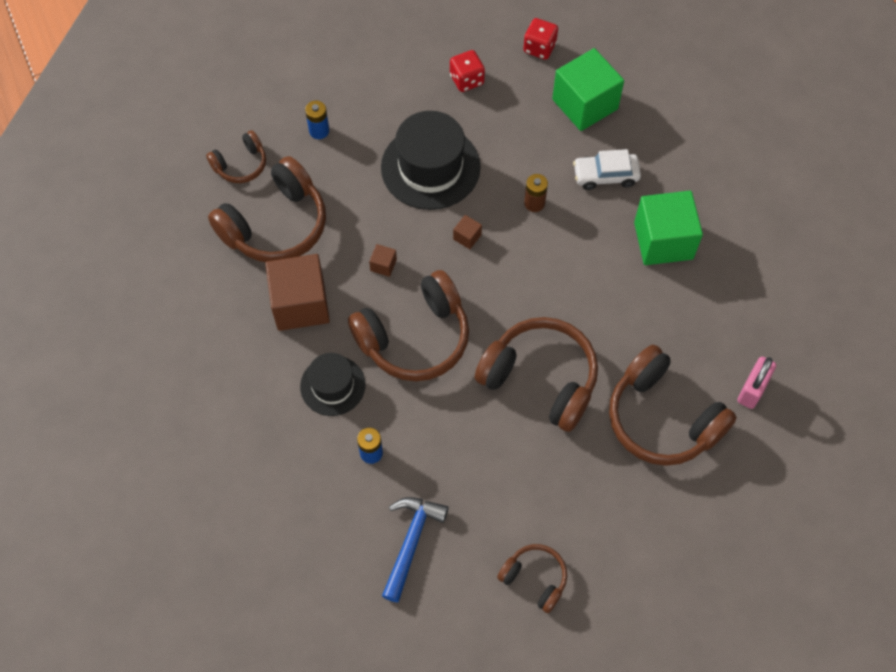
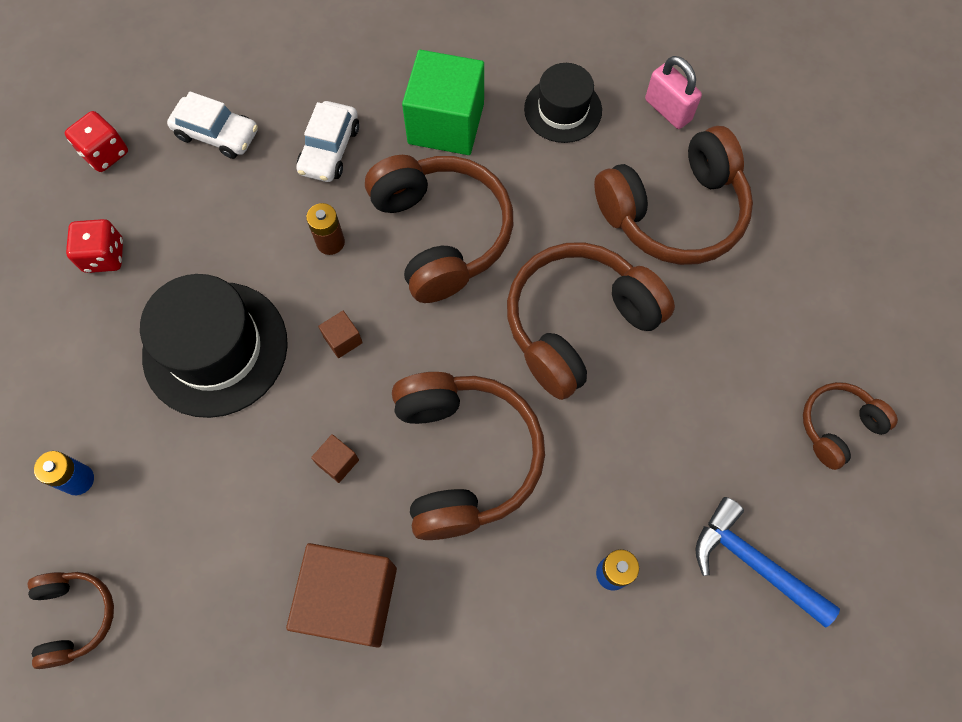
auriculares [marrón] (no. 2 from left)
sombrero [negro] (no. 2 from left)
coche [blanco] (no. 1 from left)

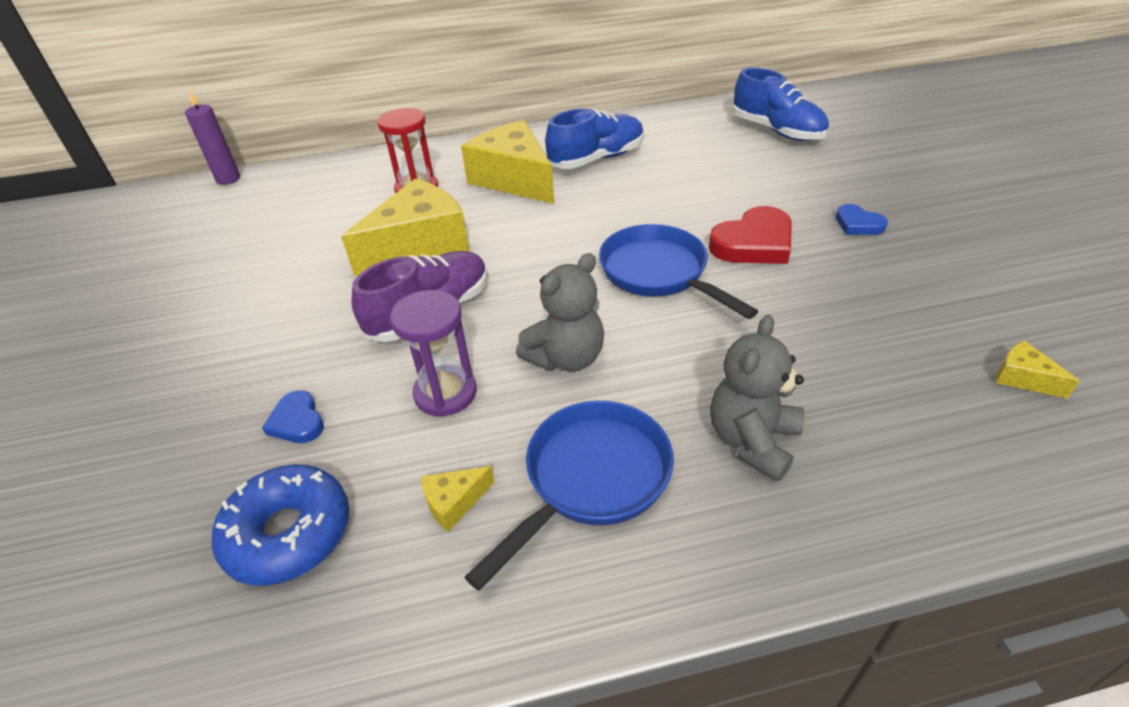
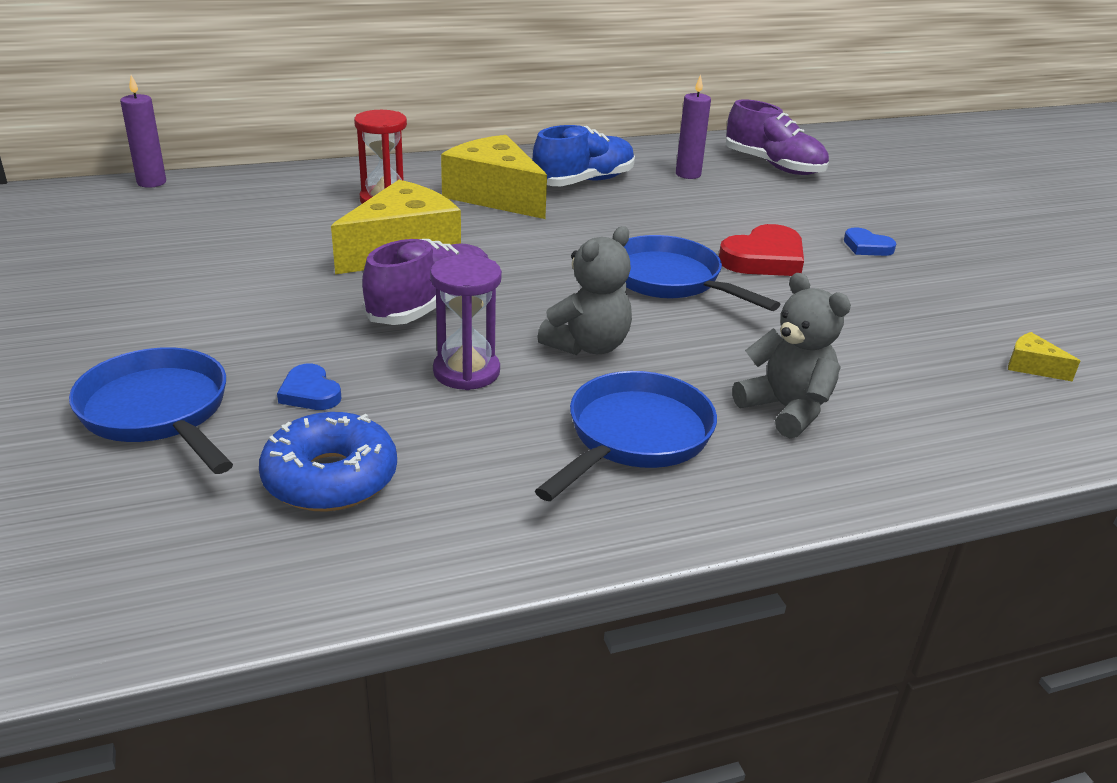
queso [amarillo] (no. 2 from left in the first image)
sartén [azul] (no. 1 from left)
vela [morado] (no. 2 from left)
zapato [morado] (no. 2 from left)
osito [gris] (no. 2 from left)

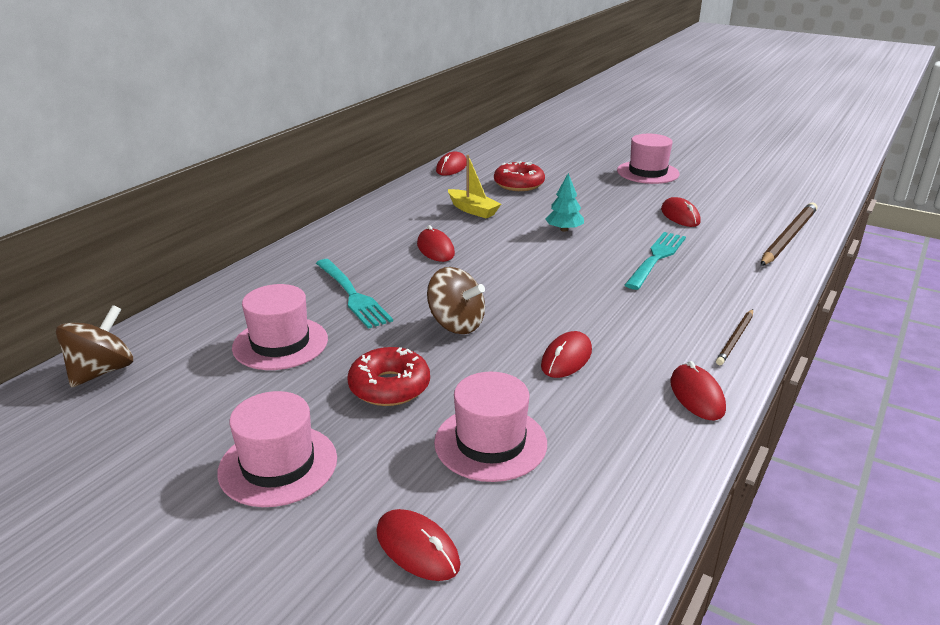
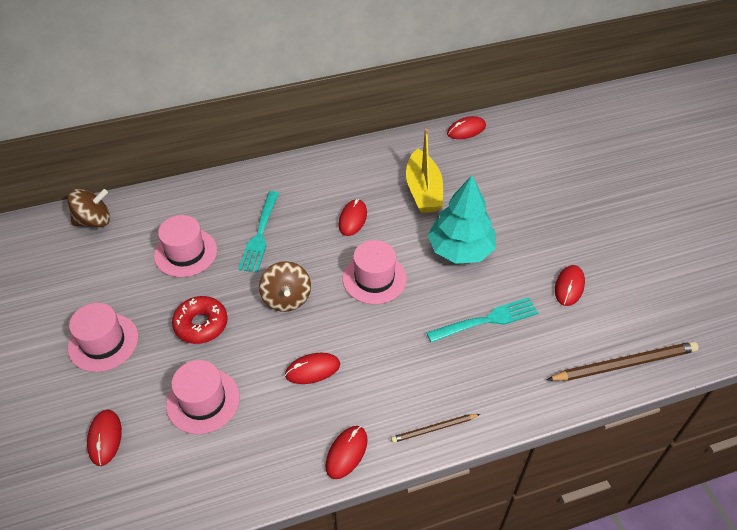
rosquilla [rojo] (no. 2 from left in the first image)
sombrero [rosa] (no. 4 from left)
barco [amarillo]
árbol [turquesa]

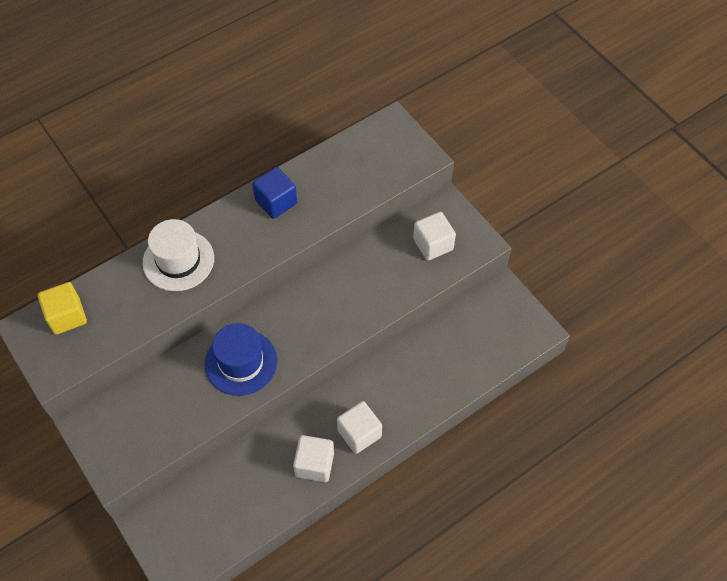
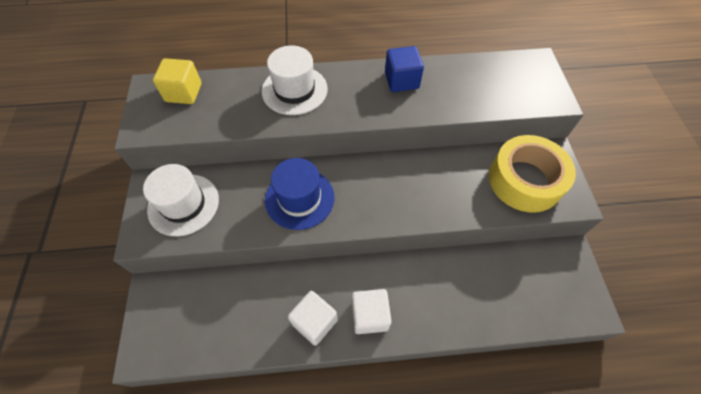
sombrero [blanco] (no. 1 from left)
cinta adhesiva [amarillo]

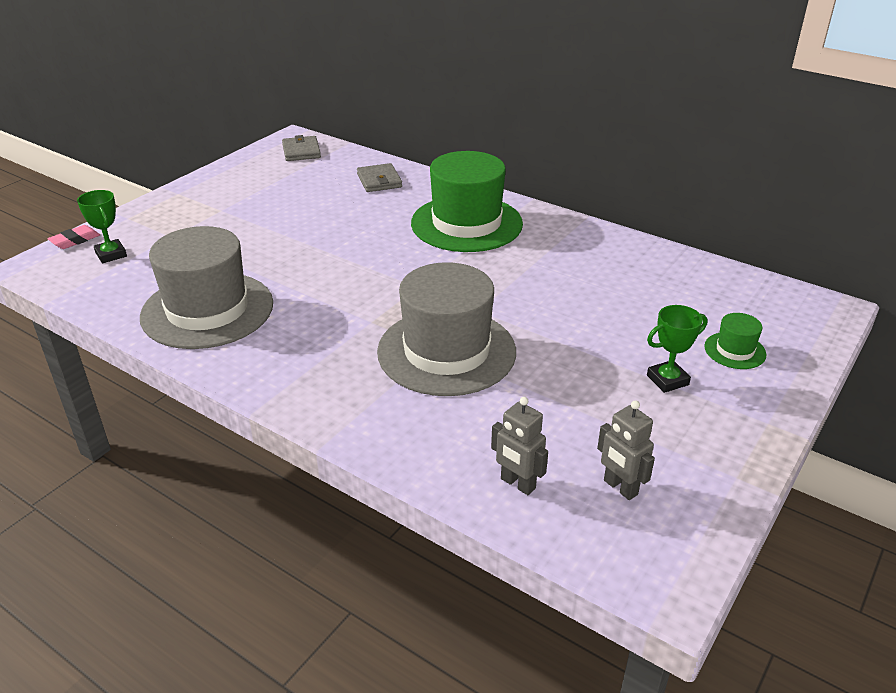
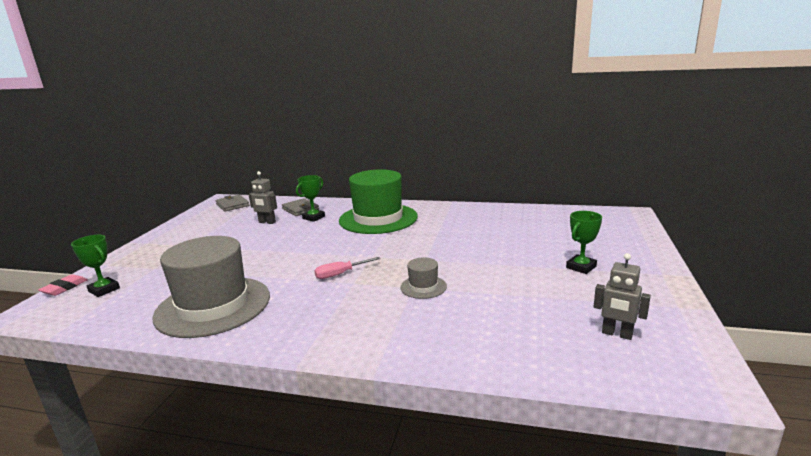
sombrero [verde] (no. 2 from left in the first image)
trofeo [verde] (no. 2 from left)
destornillador [rosa]
robot [gris] (no. 1 from left)
sombrero [gris] (no. 2 from left)

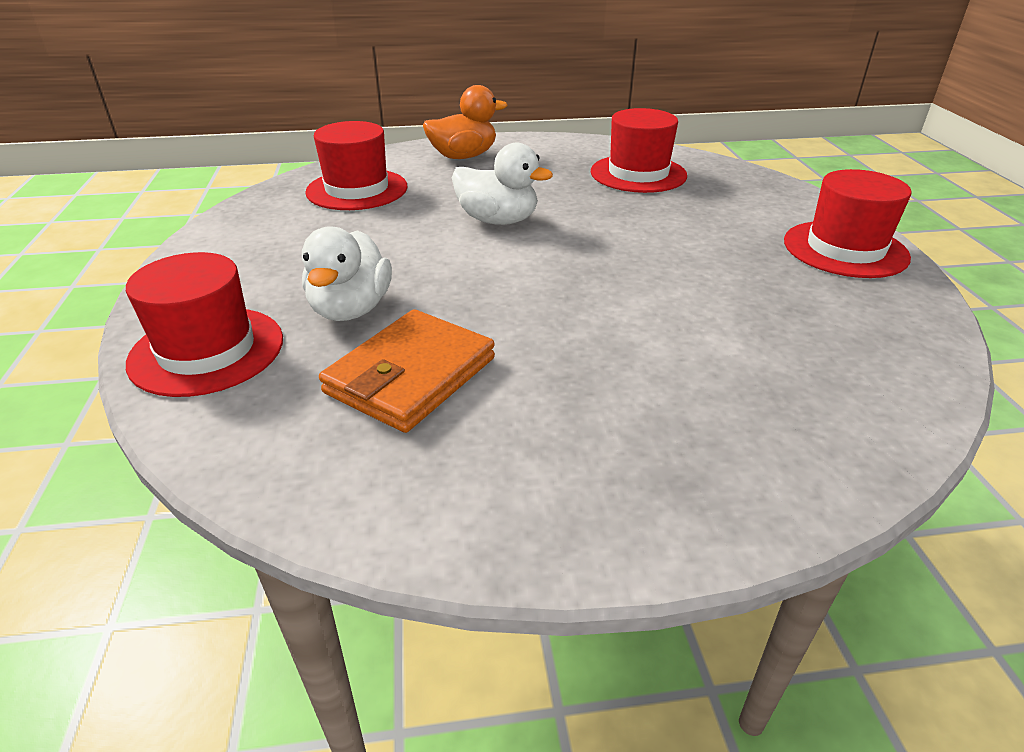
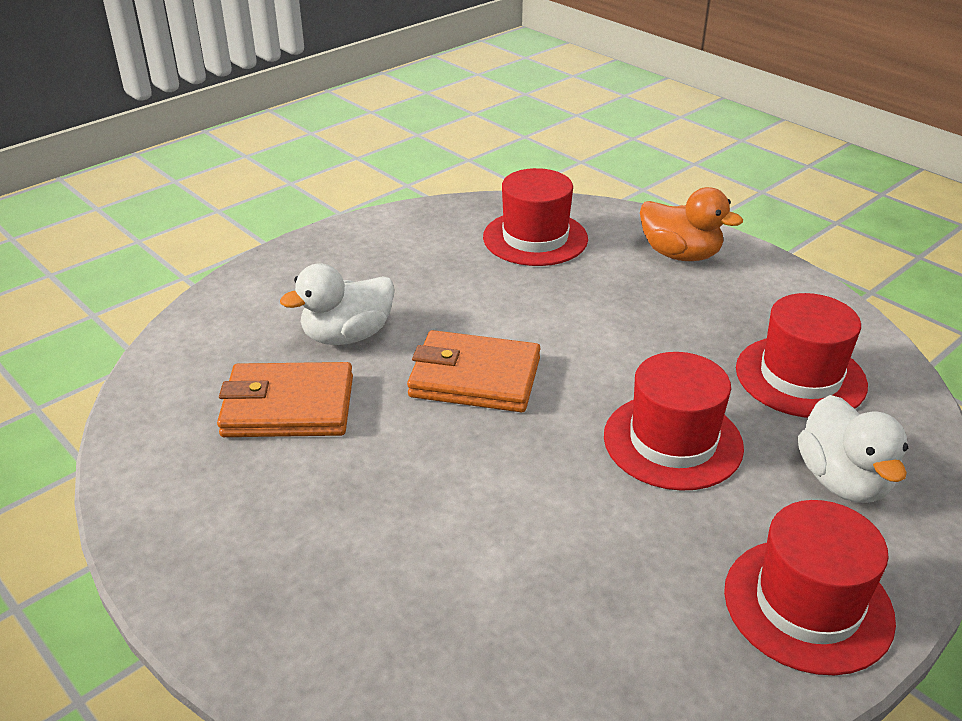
cartera [naranja] (no. 2 from left)
sombrero [rojo] (no. 2 from left)
pato [blanco] (no. 2 from left)

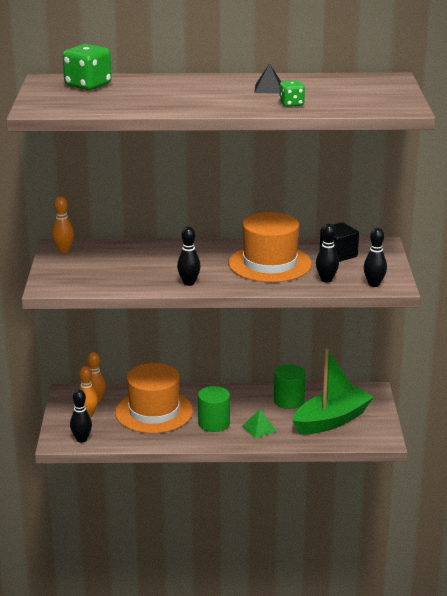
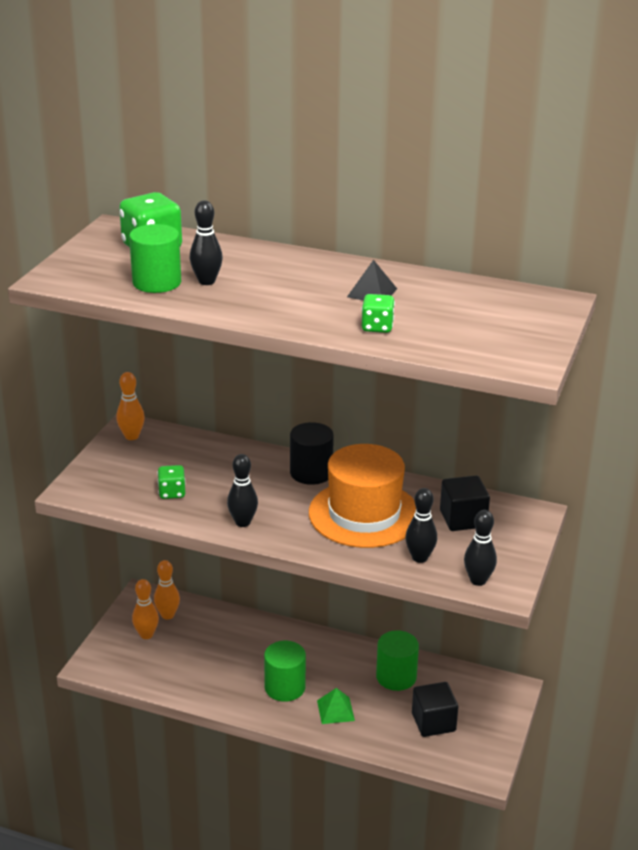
sombrero [naranja] (no. 1 from left in the first image)
cilindro [verde] (no. 1 from left)
dado [verde] (no. 2 from left)
cilindro [negro]
bolo [negro] (no. 1 from left)
cubo [negro] (no. 1 from left)

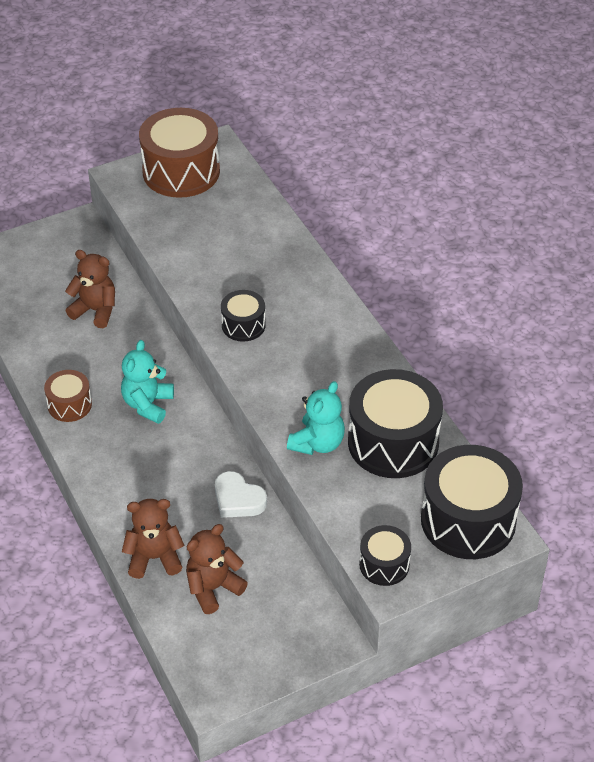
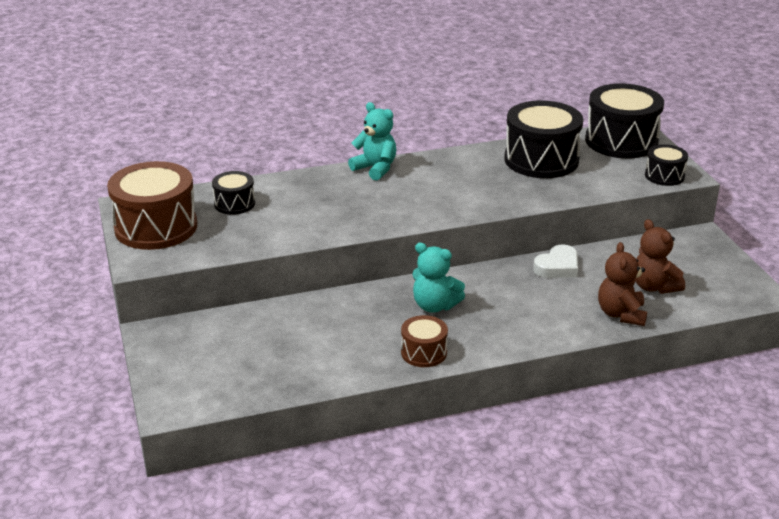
osito [marrón] (no. 1 from left in the first image)
tambor [negro] (no. 1 from left)
osito [turquesa] (no. 1 from left)

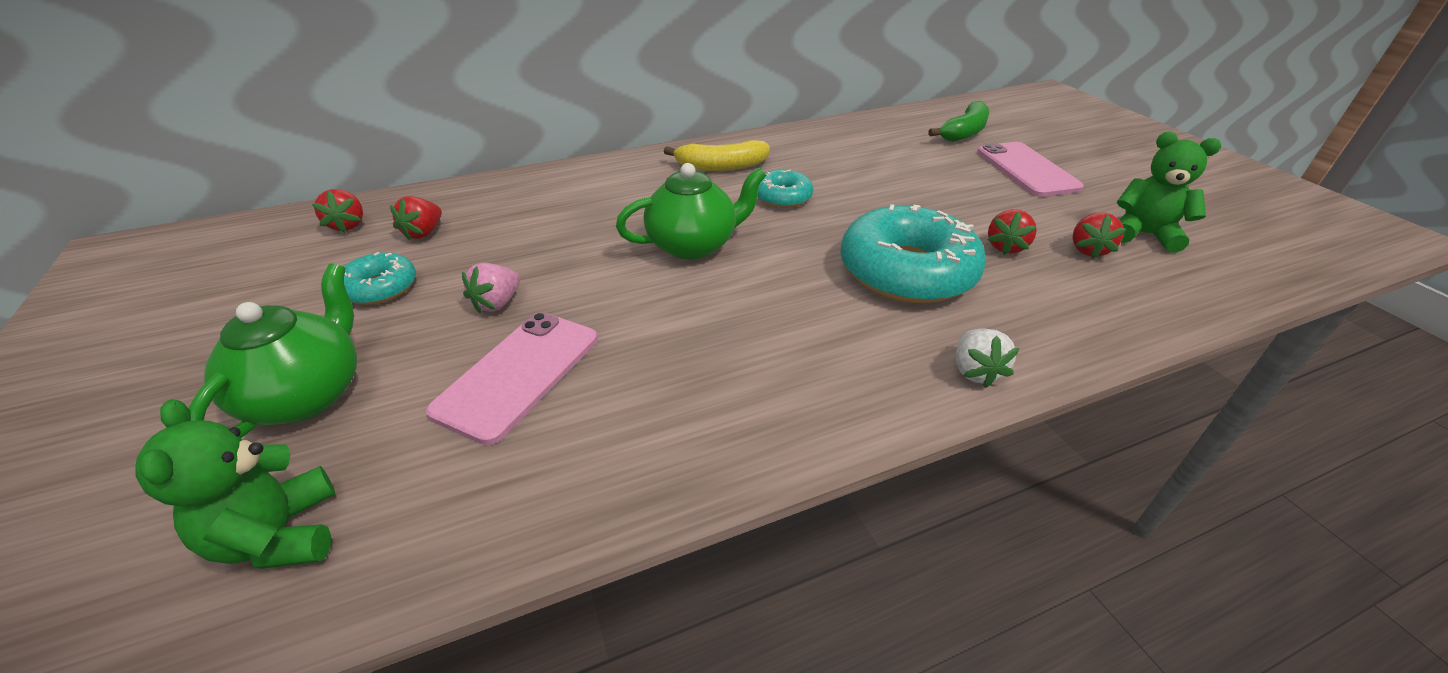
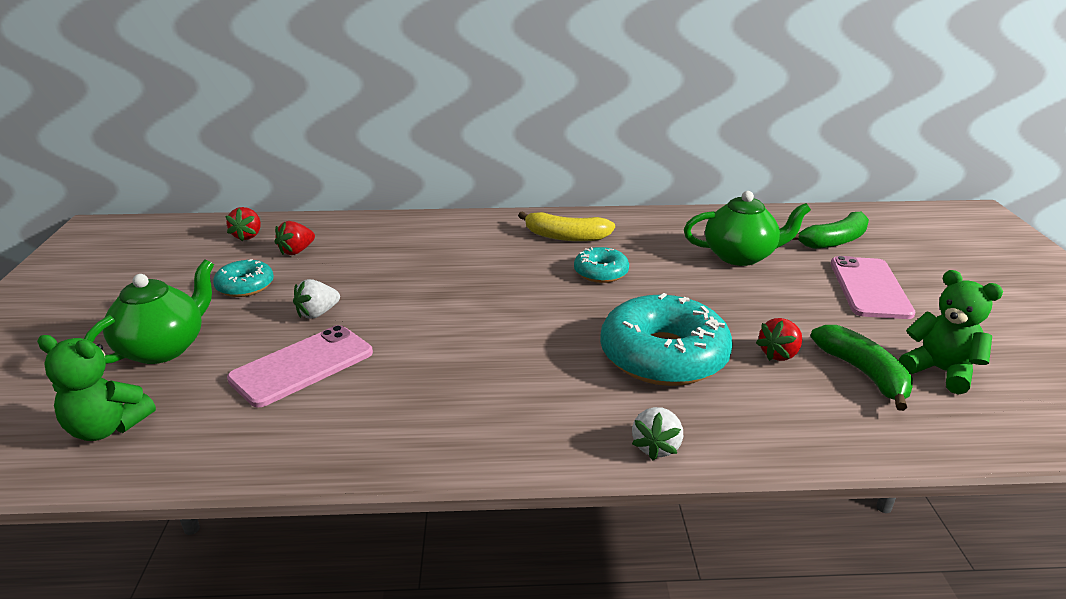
tetera [verde] (no. 2 from left)
plátano [verde] (no. 2 from left)
fresa [blanco] (no. 1 from left)
osito [verde] (no. 1 from left)

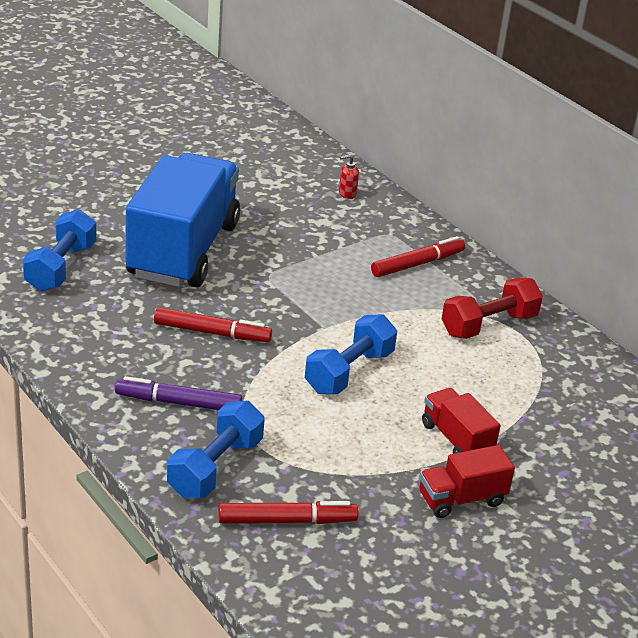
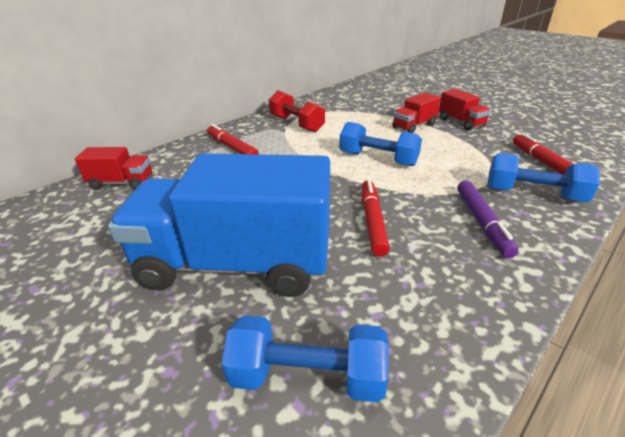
camión [rojo] (no. 1 from left)

